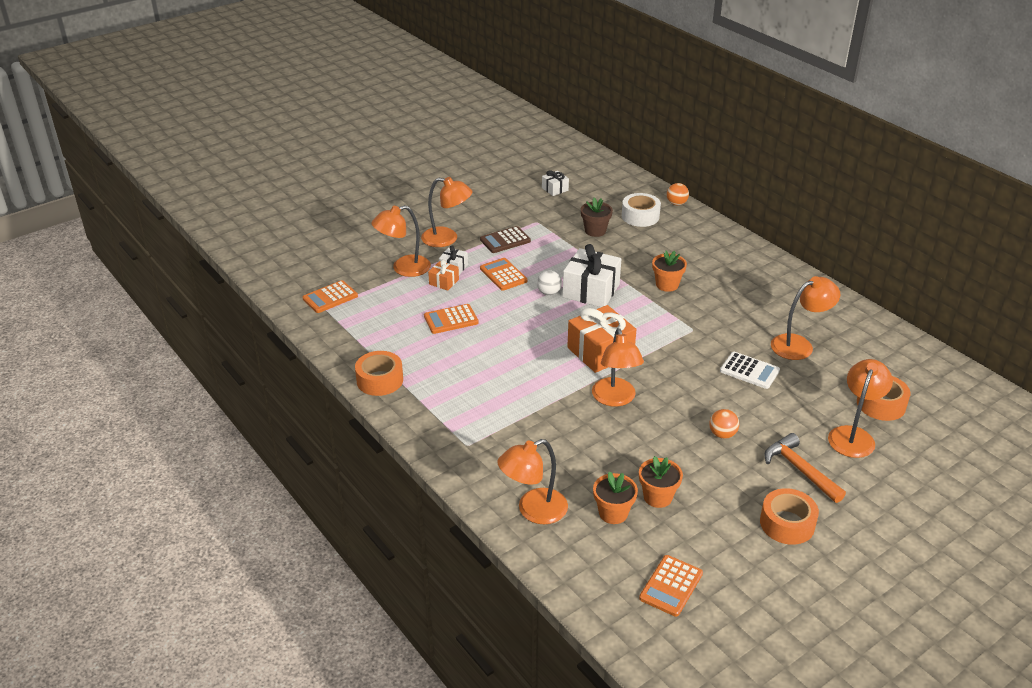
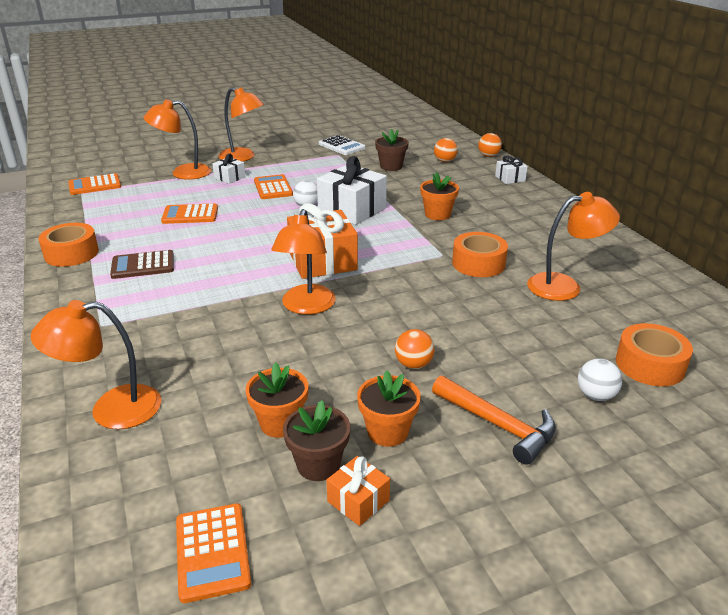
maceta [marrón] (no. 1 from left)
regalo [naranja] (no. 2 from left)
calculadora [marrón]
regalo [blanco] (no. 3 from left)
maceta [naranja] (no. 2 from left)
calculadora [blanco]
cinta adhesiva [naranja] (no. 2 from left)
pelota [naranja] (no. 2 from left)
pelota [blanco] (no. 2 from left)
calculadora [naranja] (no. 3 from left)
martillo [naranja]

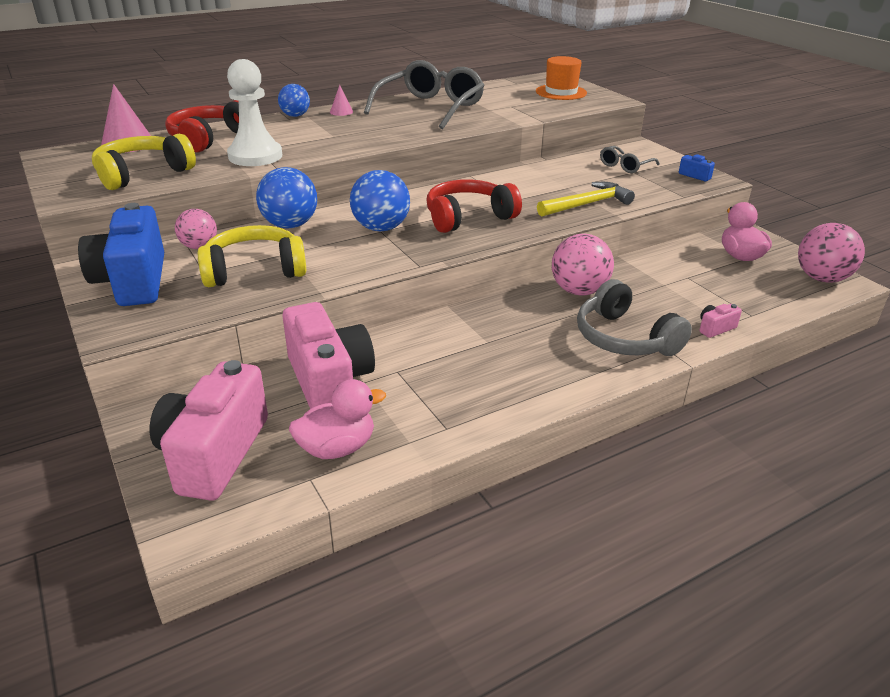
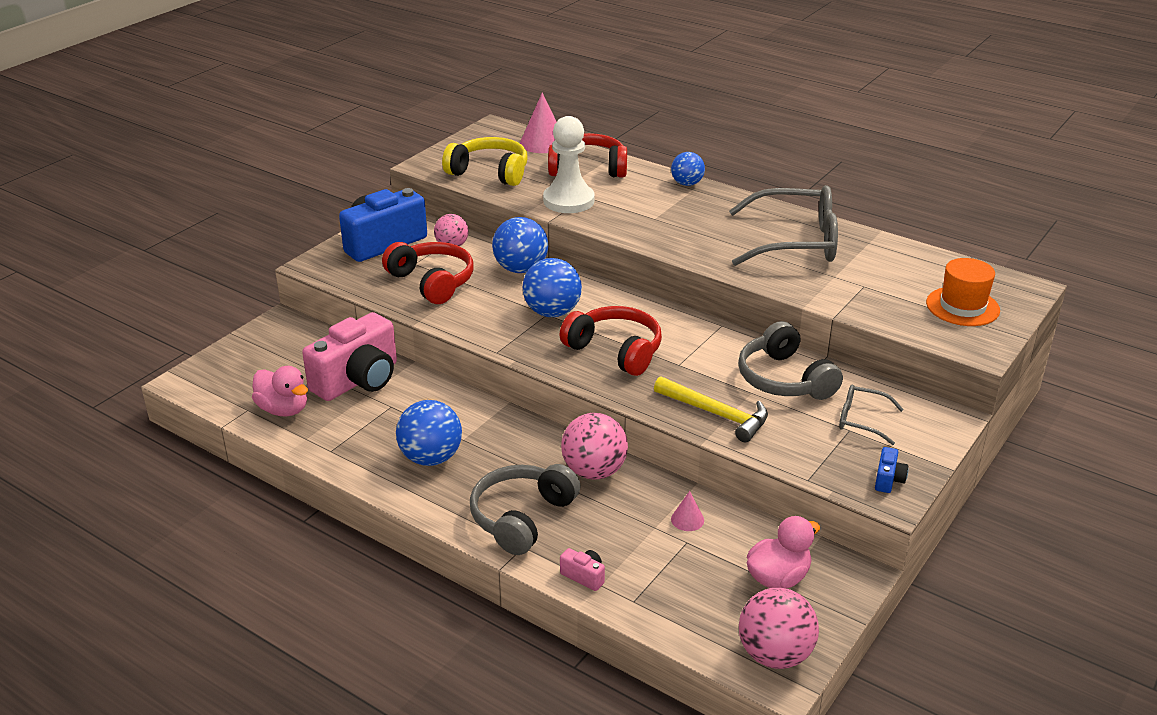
cámara [rosa] (no. 1 from left in the first image)
pelota [azul] (no. 1 from left)
auriculares [gris] (no. 2 from left)
cono [rosa] (no. 2 from left)
auriculares [rojo] (no. 1 from left)

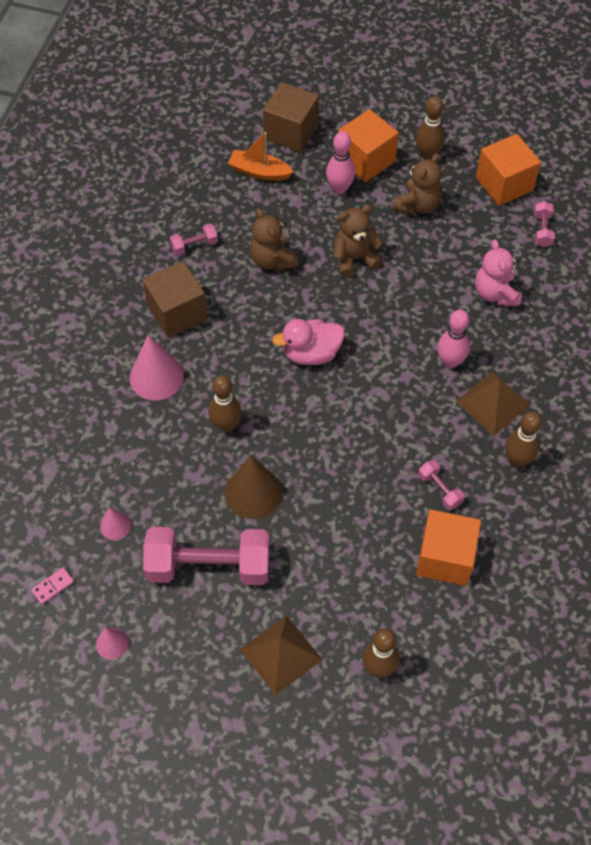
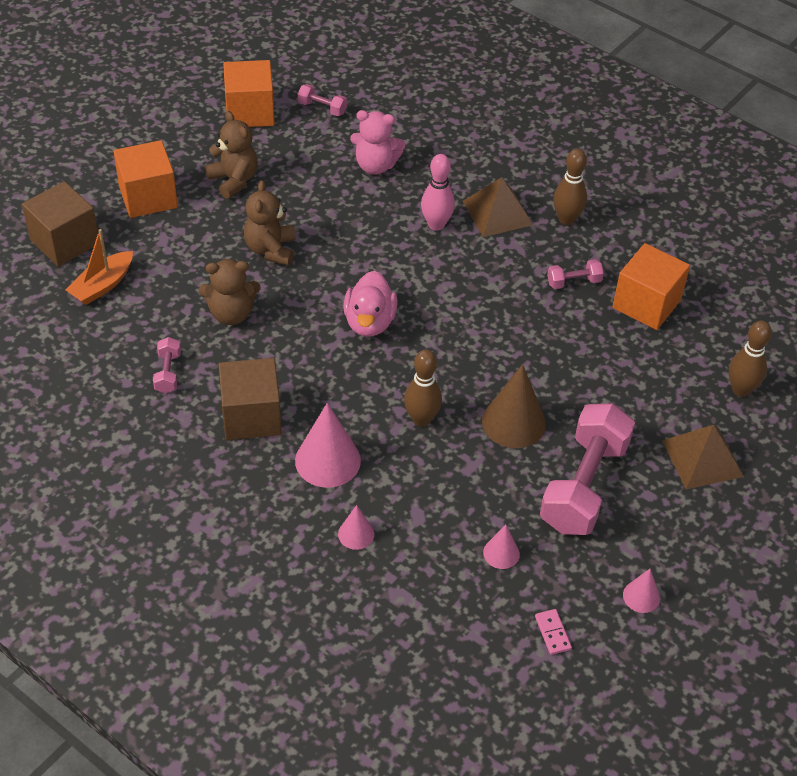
bolo [rosa] (no. 1 from left in the first image)
bolo [marrón] (no. 3 from left in the first image)
cono [rosa] (no. 2 from left)

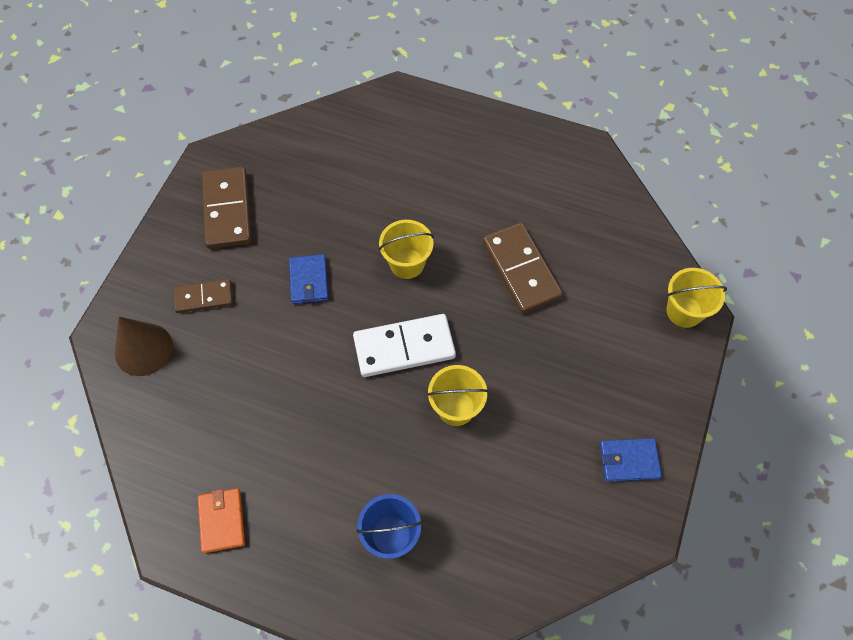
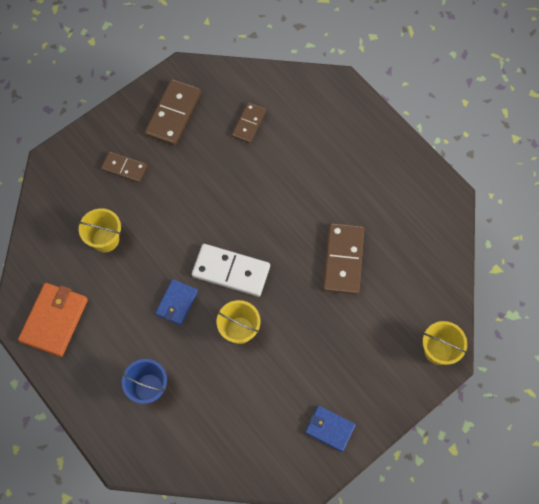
cono [marrón]
ficha de dominó [marrón] (no. 3 from left)
cartera [azul] (no. 1 from left)
balde [amarillo] (no. 1 from left)
cartera [naranja]

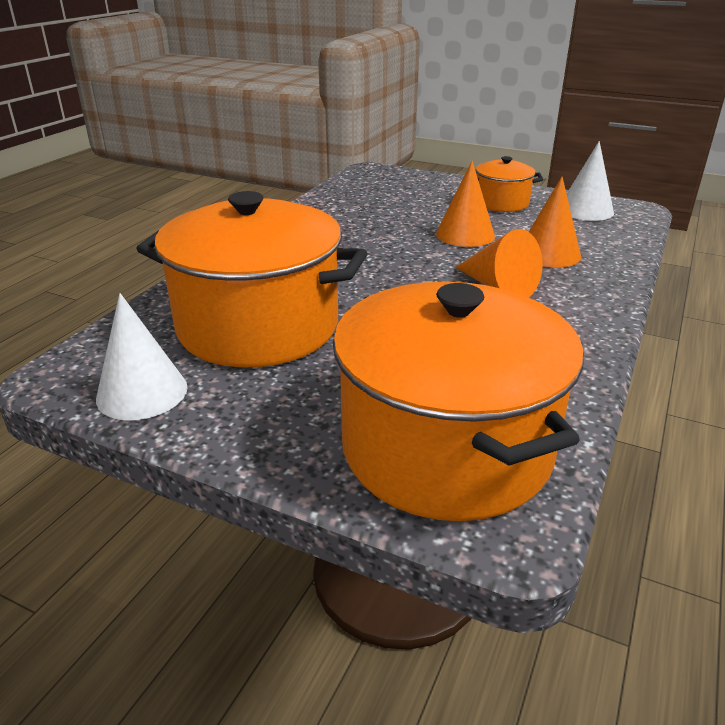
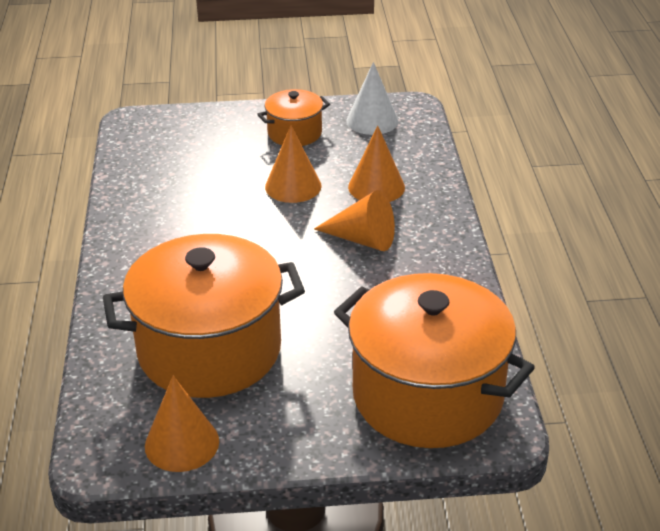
cono [naranja] (no. 1 from left)

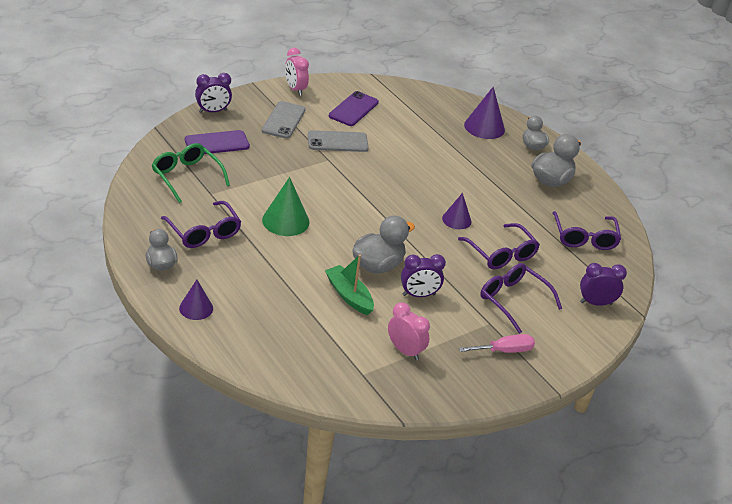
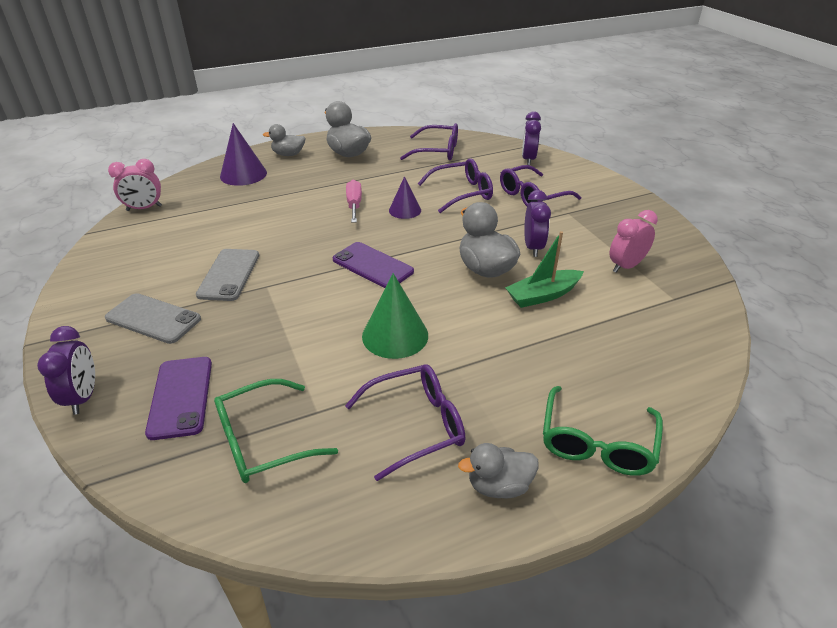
despertador [rosa] (no. 1 from left)
móvil [morado] (no. 2 from left)
destornillador [rosa]
gafas [verde] (no. 2 from left)

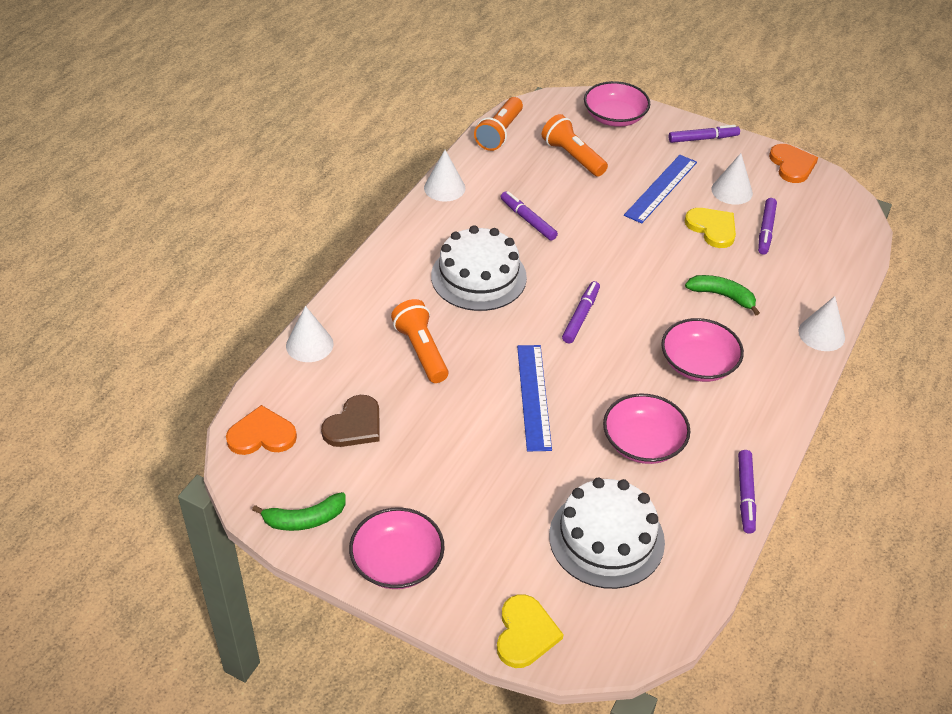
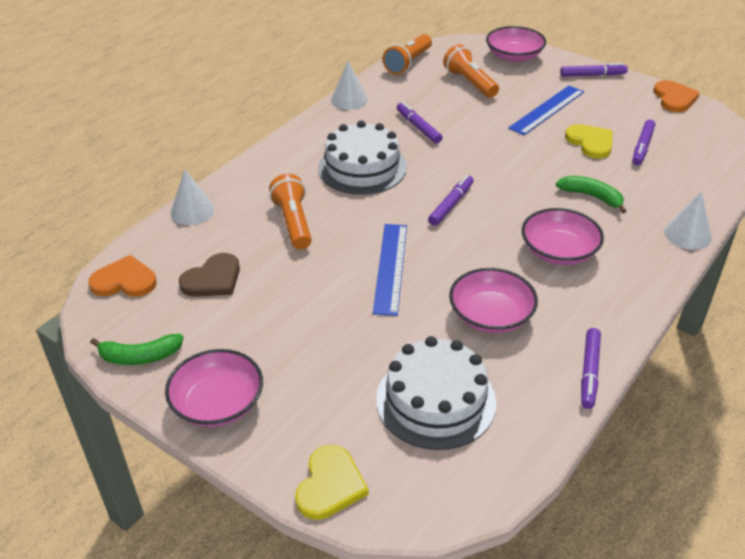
cono [blanco] (no. 3 from left in the first image)

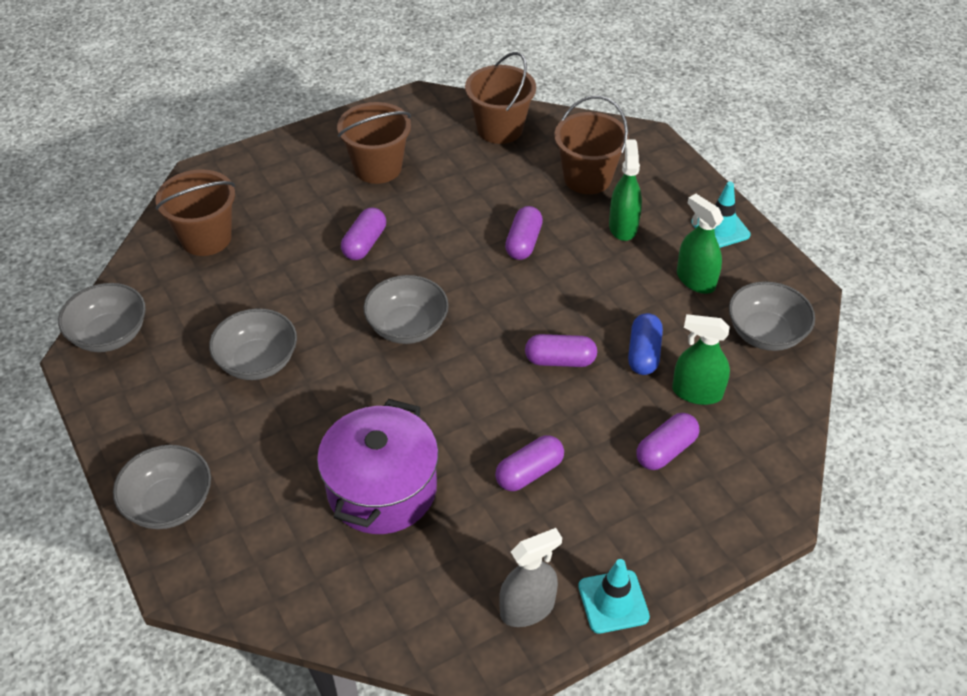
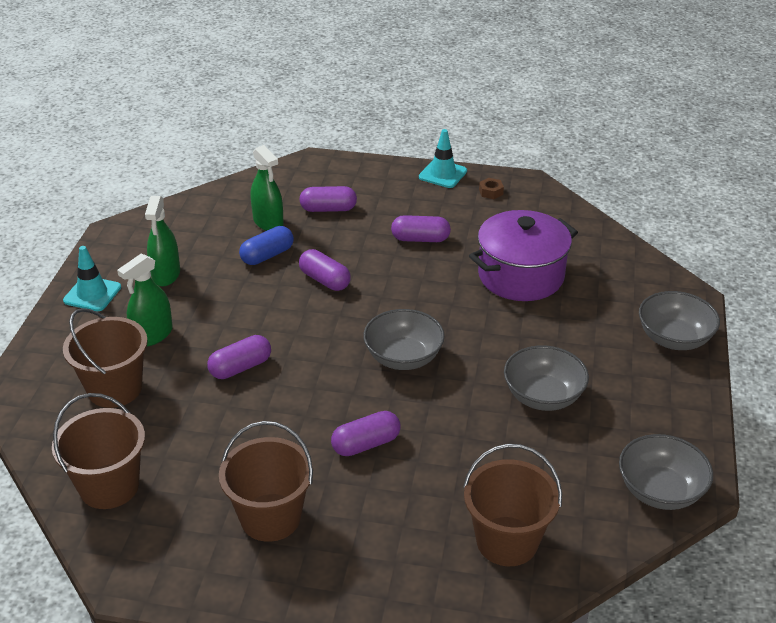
cuenco [gris] (no. 5 from left in the first image)
tuerca [marrón]

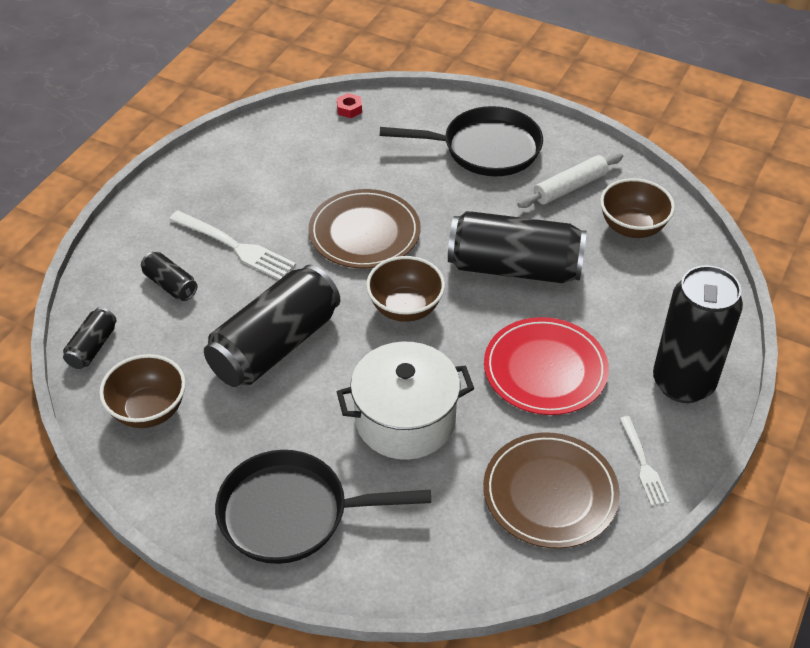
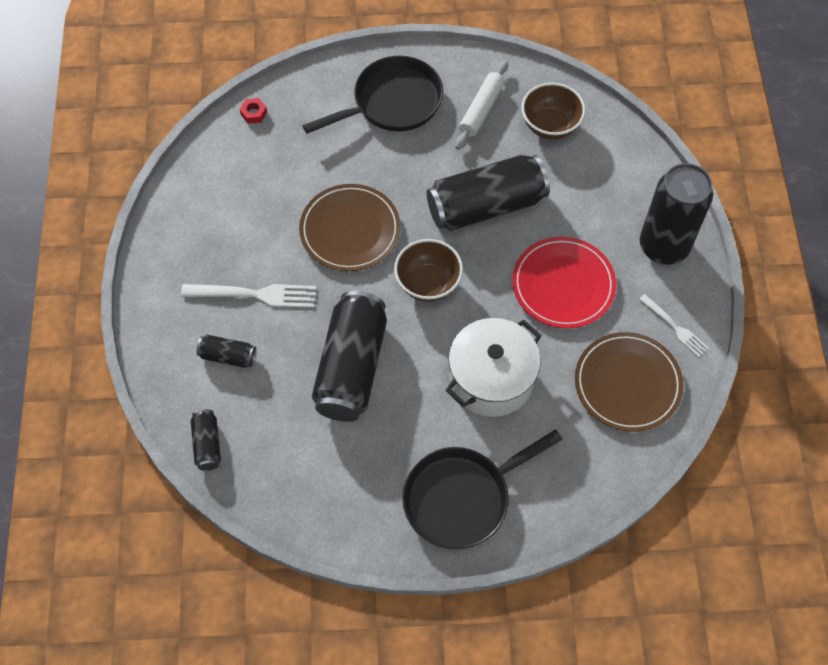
cuenco [marrón] (no. 1 from left in the first image)

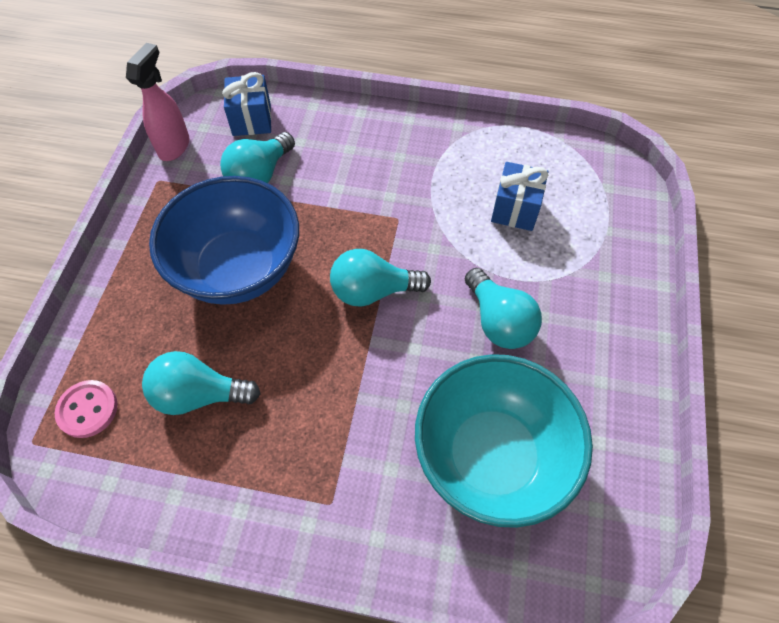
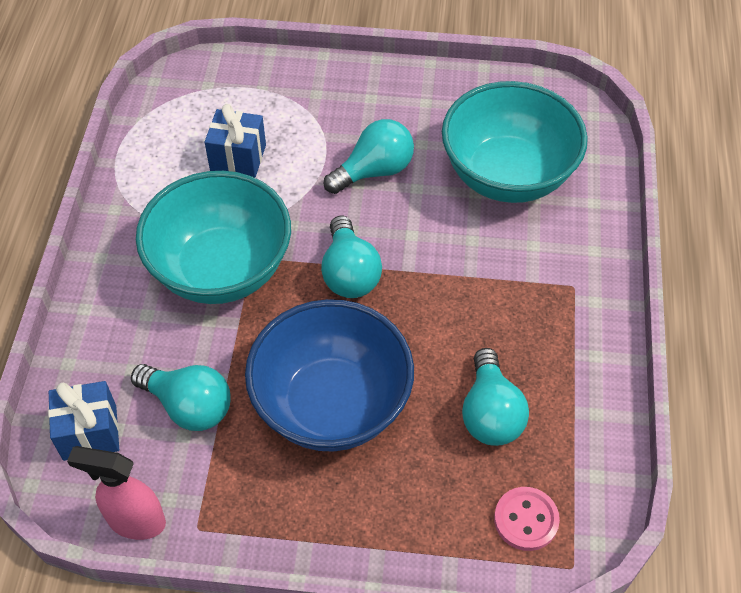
cuenco [turquesa] (no. 1 from left)

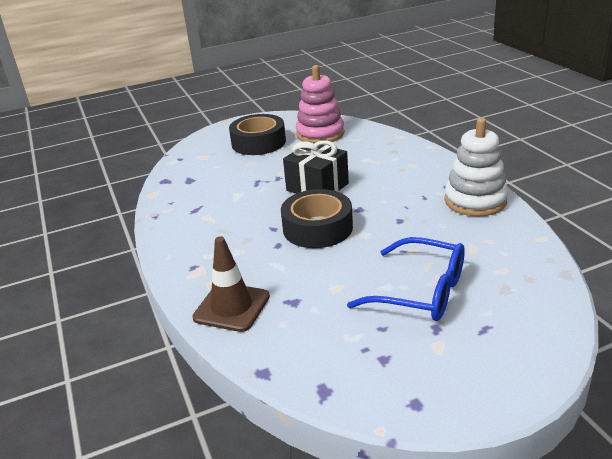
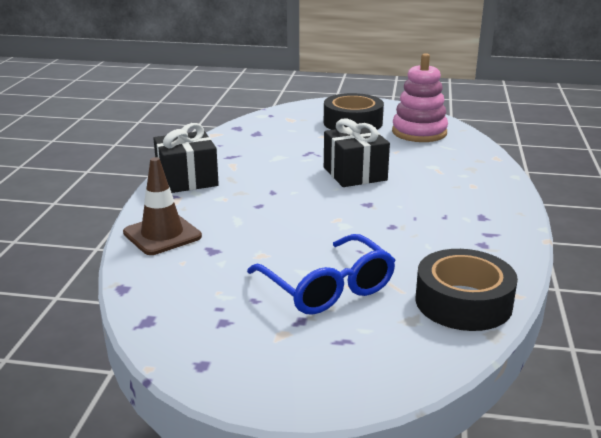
juguete apilable [blanco]
regalo [negro] (no. 1 from left)
cinta adhesiva [negro] (no. 2 from left)

